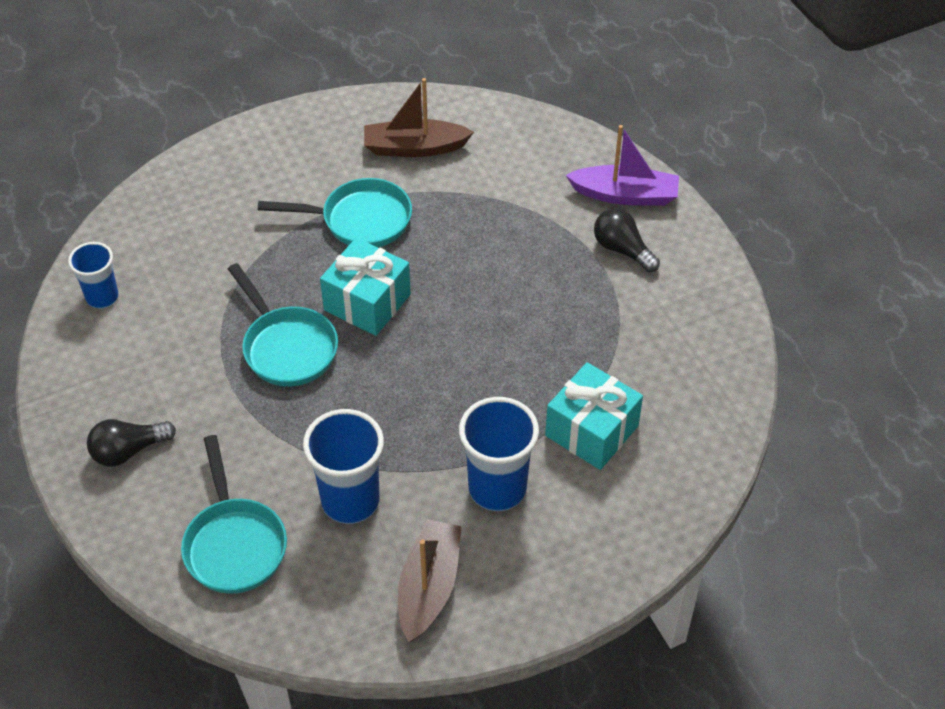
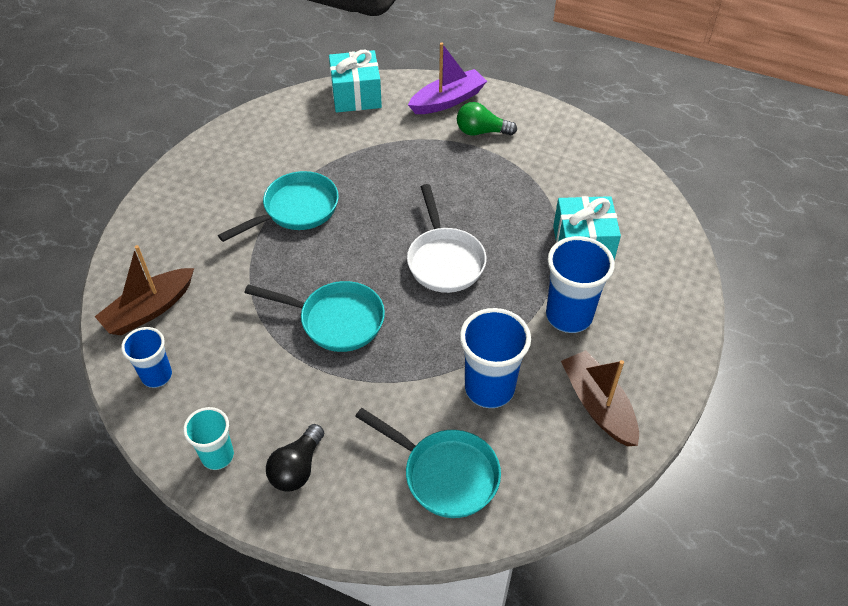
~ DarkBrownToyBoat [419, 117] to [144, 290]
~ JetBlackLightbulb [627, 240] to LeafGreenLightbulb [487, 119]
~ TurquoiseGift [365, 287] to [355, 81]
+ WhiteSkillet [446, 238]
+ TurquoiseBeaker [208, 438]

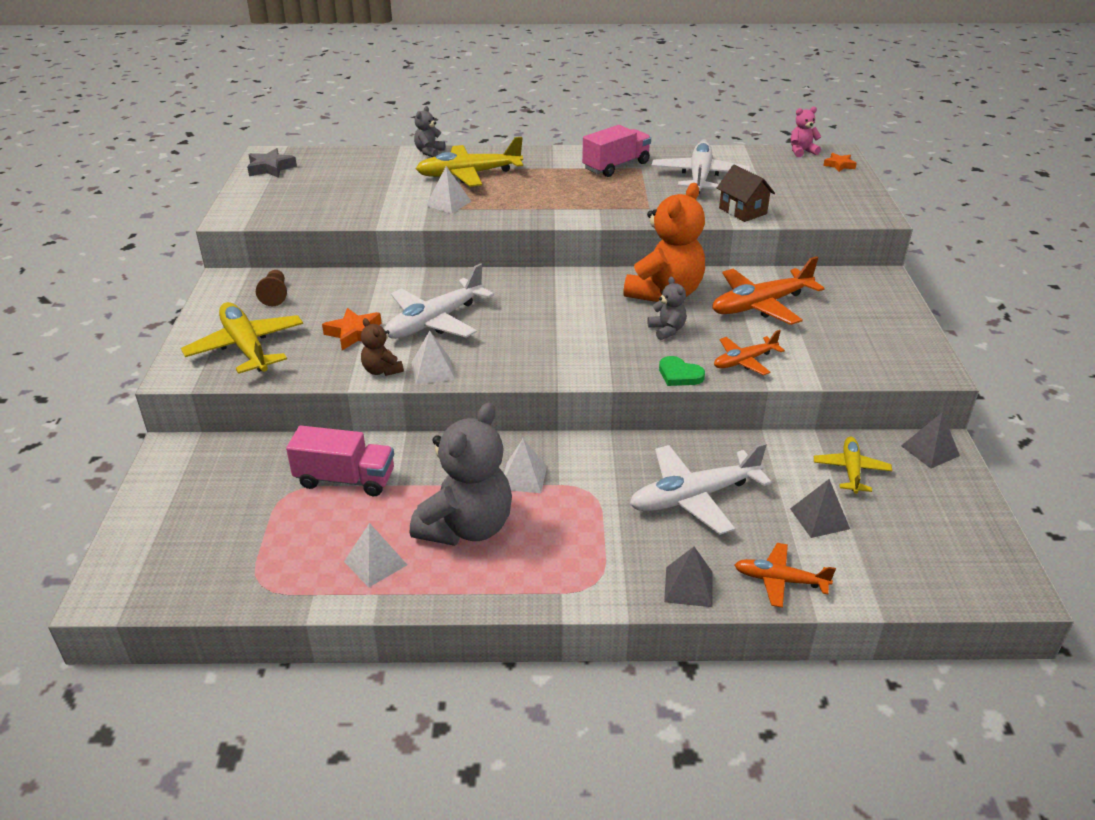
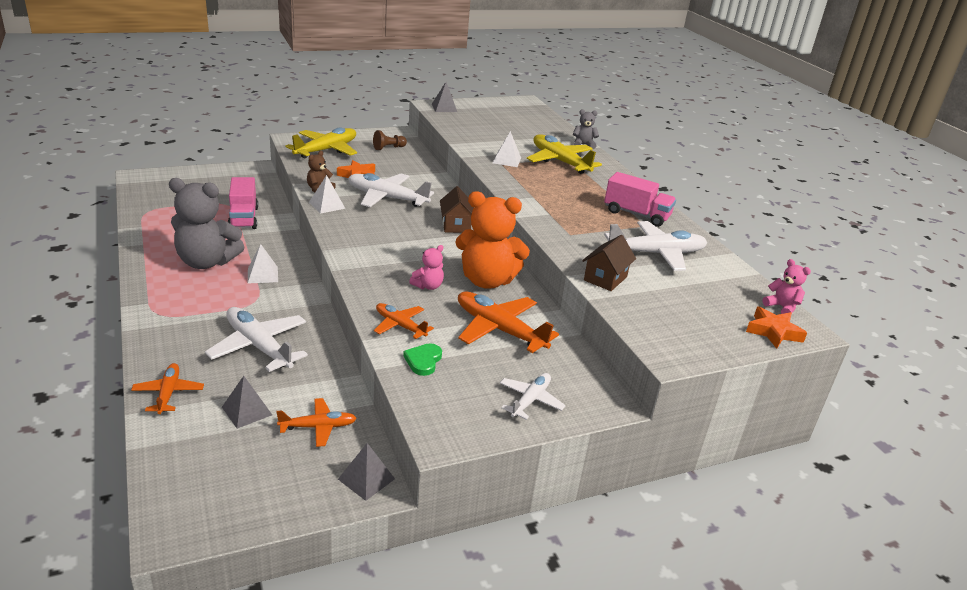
- GreyFivePointedStar [272, 163]
~ OrangeFivePointedStar [840, 162] = [776, 328] x1.54
~ GreyStuffedBear [667, 308] to PinkStuffedBear [426, 267]
~ LeafGreenHeart [682, 371] to [422, 359]
~ YellowToyPlane [853, 465] to OrangeToyPlane [316, 422]
- WhiteSolidPyramid [375, 555]
~ GreySolidPyramid [688, 577] to [444, 97]
+ DarkBrownHouse [457, 209]
+ WhiteToyPlane [533, 396]

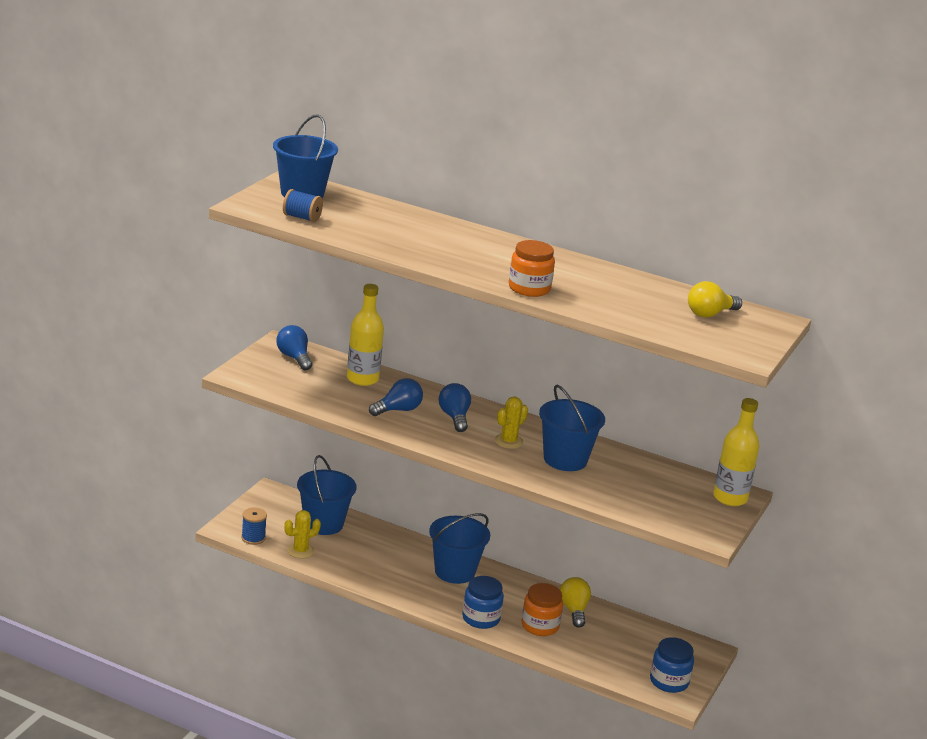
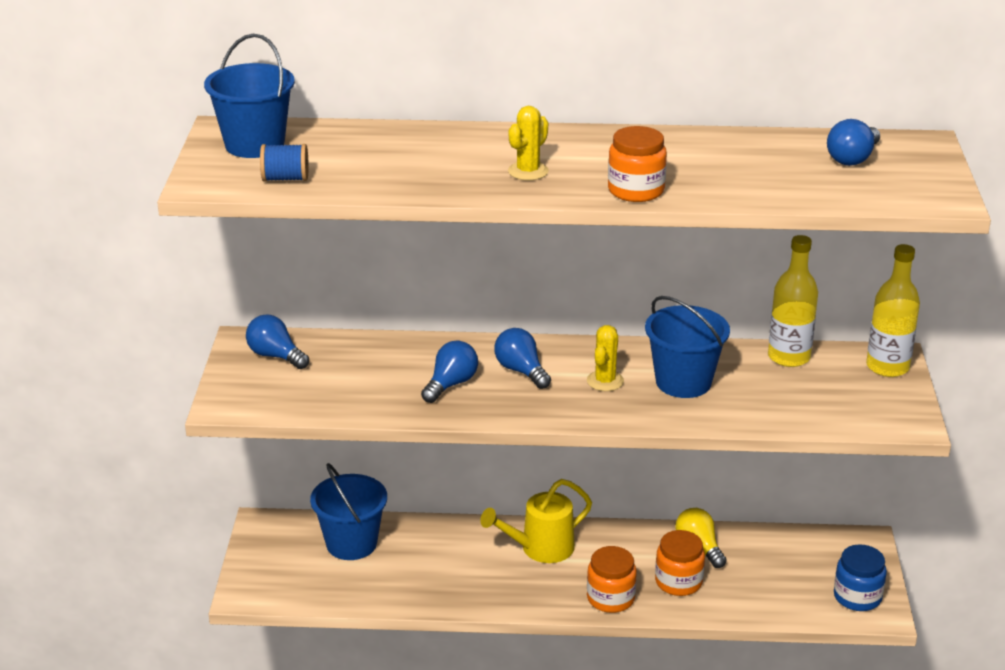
~ YellowLightbulb [715, 299] to BlueLightbulb [853, 142]
~ YellowFlask [365, 335] to [793, 301]
- BlueReelOfThread [254, 526]
~ YellowPricklyPlant [302, 534] to [528, 143]
~ BlueSandBucket [459, 548] to YellowSprinklingCan [536, 521]
~ BluePreserveJar [483, 602] to OrangePreserveJar [612, 579]

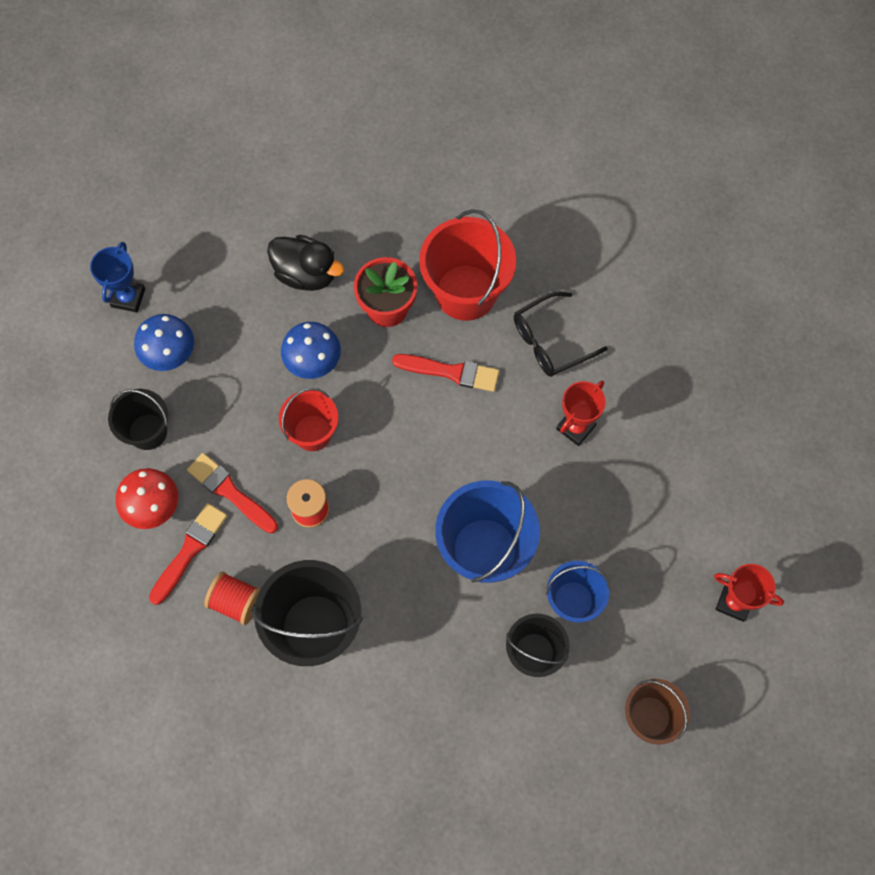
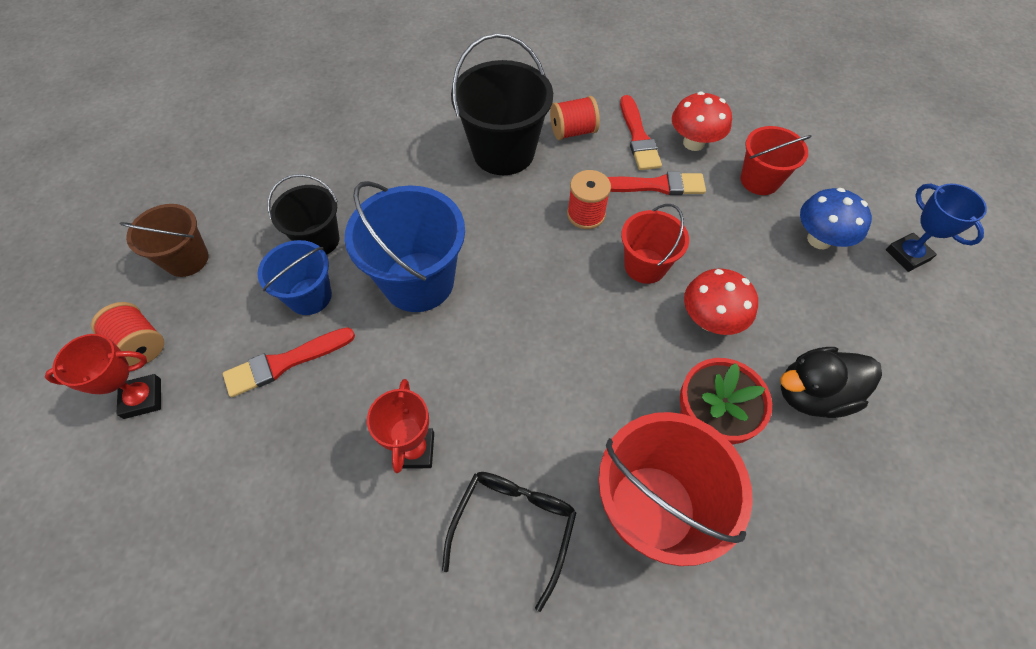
~ BlueMushroom [311, 350] to RedMushroom [721, 301]
~ RedPaintBrush [445, 373] to [289, 362]
~ JetBlackSandBucket [138, 419] to RedSandBucket [776, 160]
+ RedReelOfThread [127, 334]

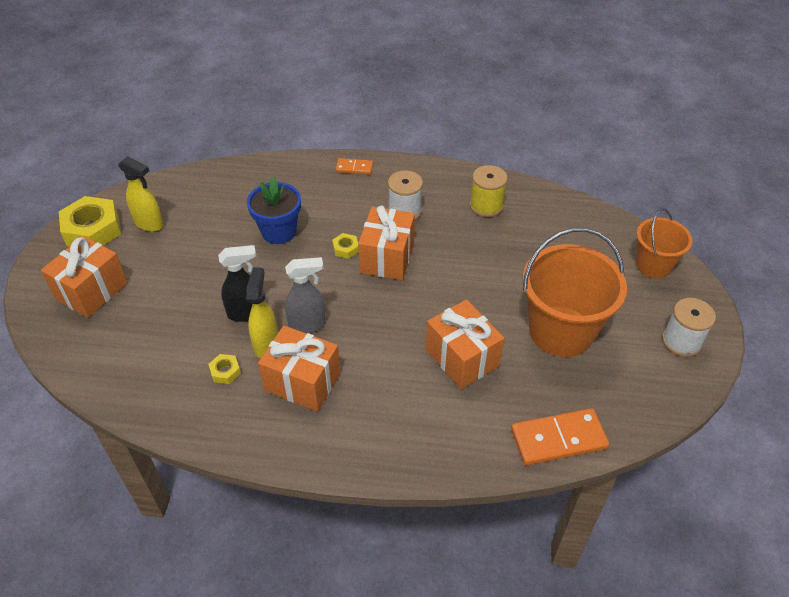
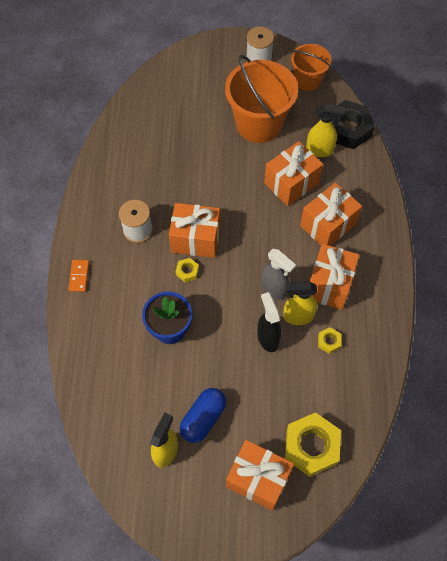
- YellowReelOfThread [489, 191]
~ YellowNut [90, 221] to [313, 444]
~ OrangeSandBucket [664, 243] to [311, 67]
~ GreySprayBottle [305, 295] = [278, 274] 150 degrees clockwise
~ OrangeDominoTile [560, 436] to JetBlackNut [353, 124]
+ YellowSprayBottle [325, 130]
+ OrangeGift [331, 214]
+ BluePillShape [203, 415]

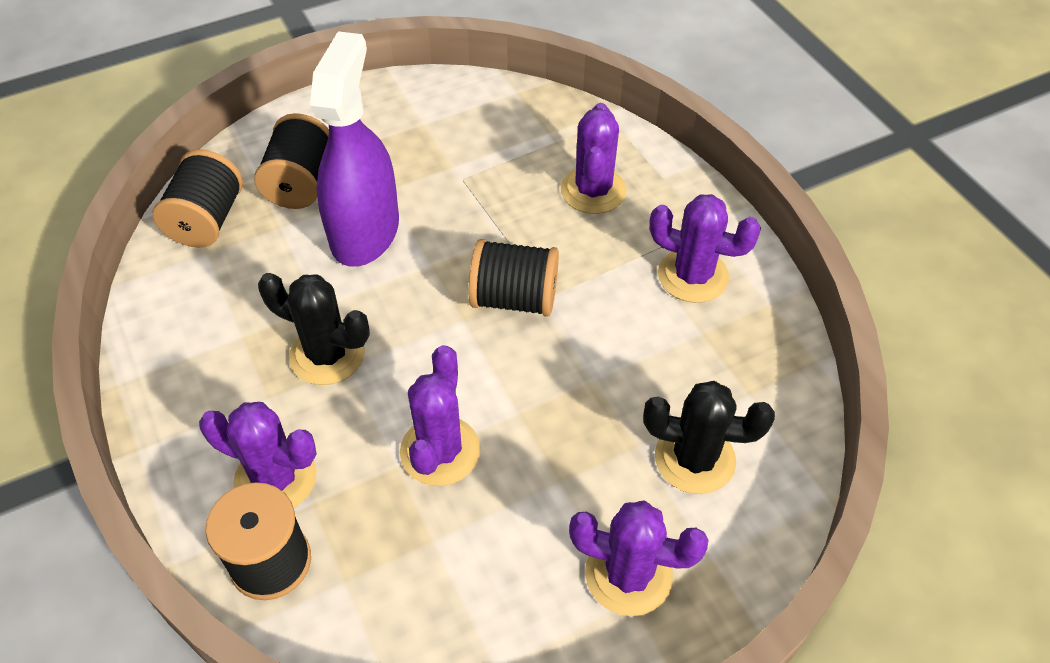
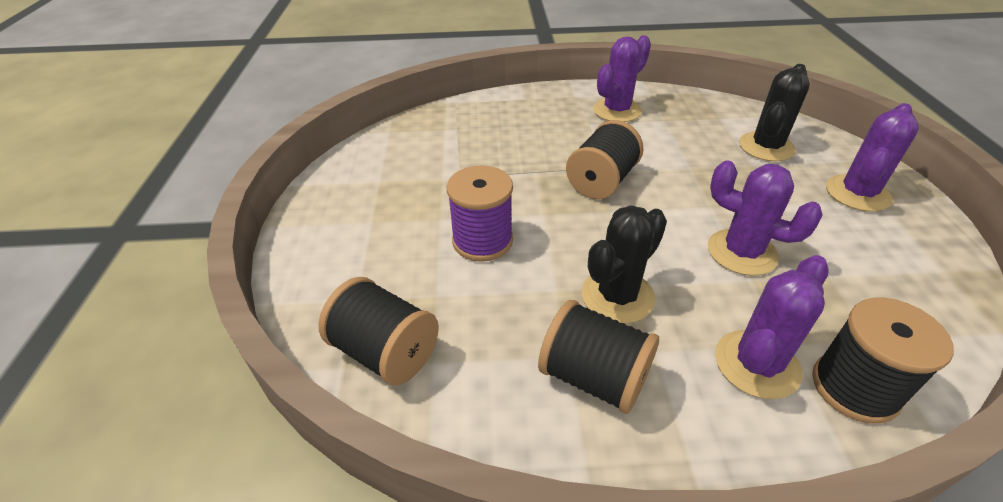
~ RoyalPurpleSprayBottle [354, 149] to RoyalPurpleReelOfThread [480, 214]
- RoyalPurplePricklyPlant [594, 158]
~ JetBlackReelOfThread [291, 161] to [598, 357]

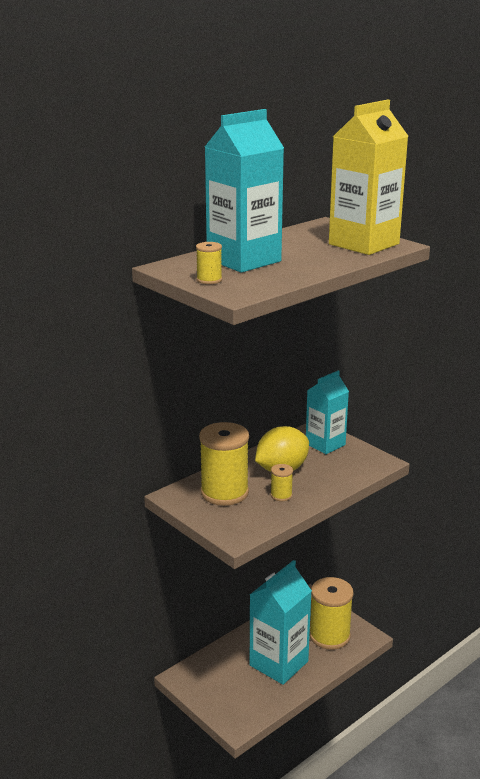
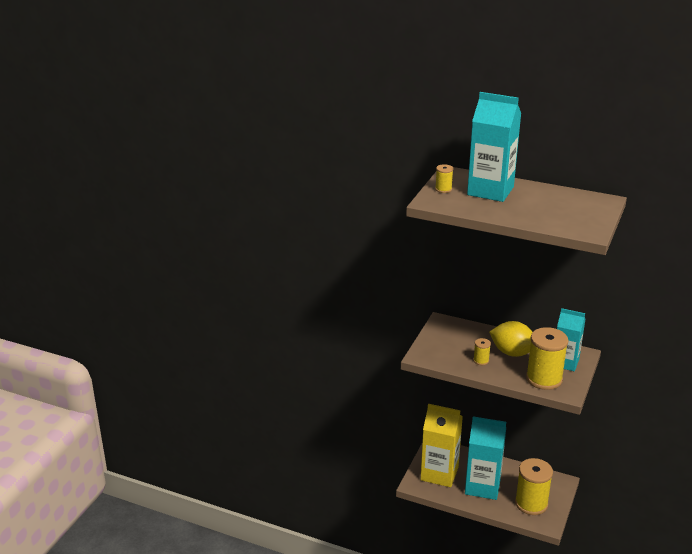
~ YellowJuiceCarton [368, 177] to [441, 445]
~ YellowReelOfThread [224, 464] to [547, 358]

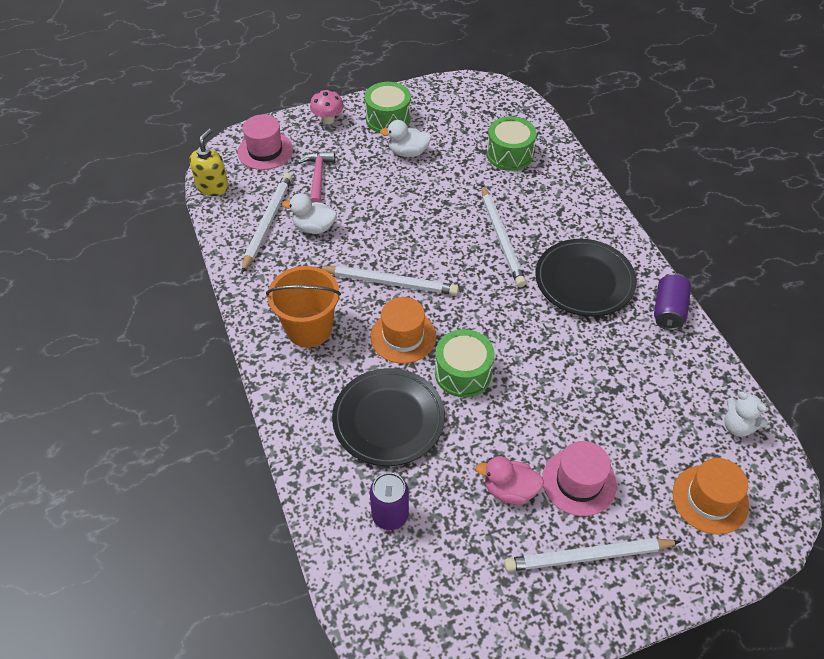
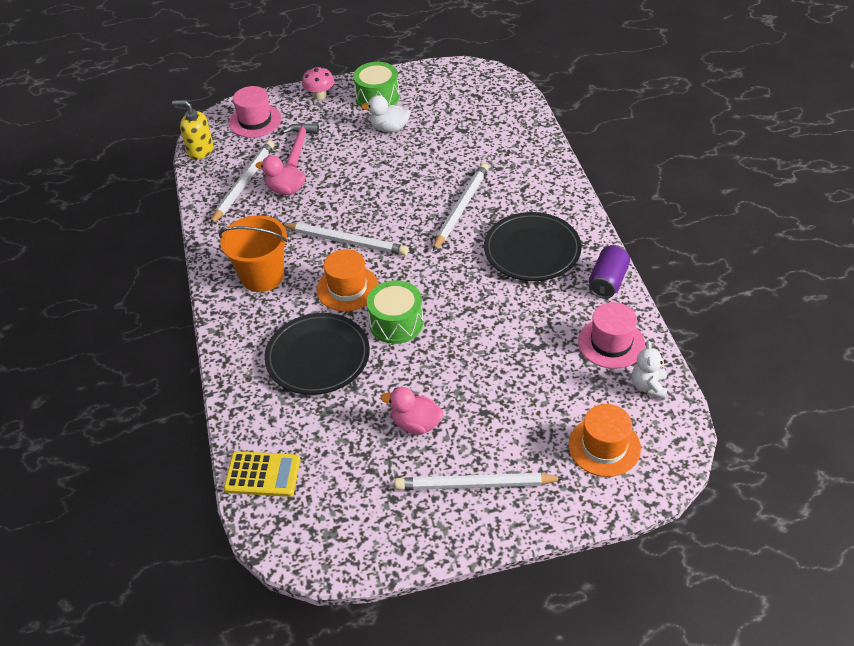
- LeafGreenSnareDrum [511, 143]
~ YellowSoapPump [209, 162] = [192, 129] 105 degrees counterclockwise
~ WhitePencil [503, 236] = [461, 207] 150 degrees counterclockwise
~ WhiteRubberDuck [309, 213] to PinkRubberDuck [281, 175]
~ WhiteStuffedBear [746, 414] = [650, 370] 45 degrees clockwise
~ PinkTallHat [579, 478] to [611, 335]
- RoyalPurpleTin [389, 501]
+ YellowCalculator [262, 474]

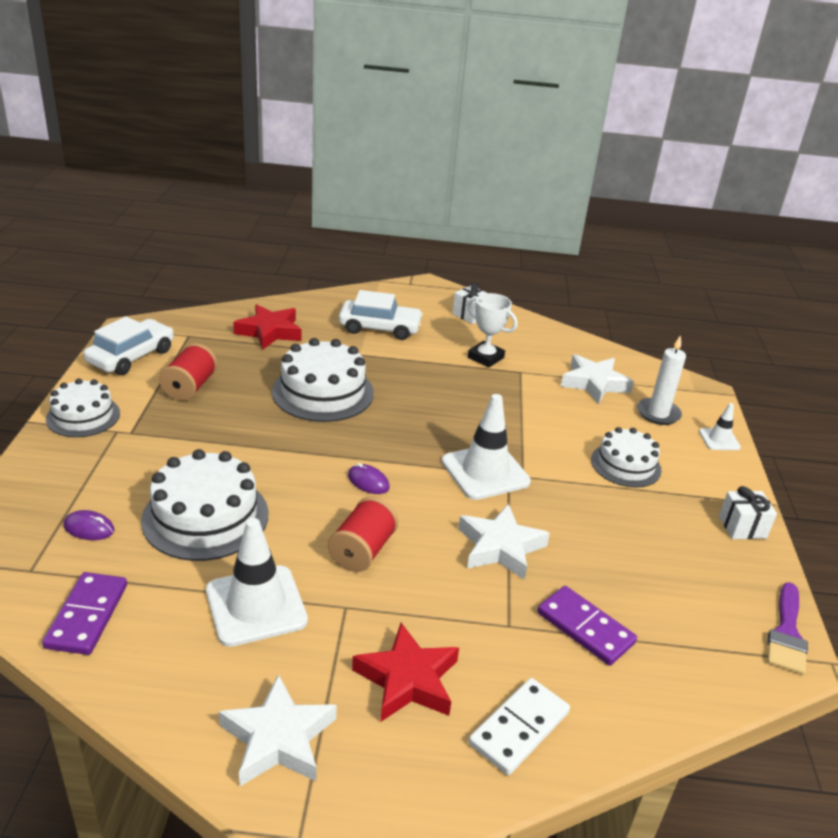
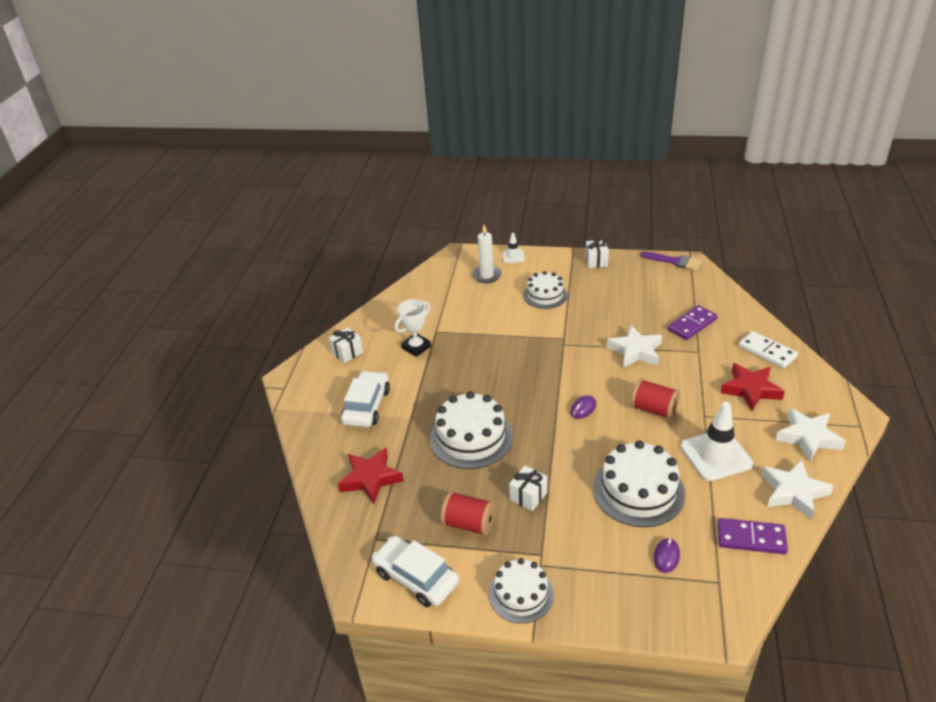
~ WhiteFivePointedStar [597, 379] to [797, 489]
- WhiteTrafficCone [486, 447]
+ WhiteGift [528, 488]

